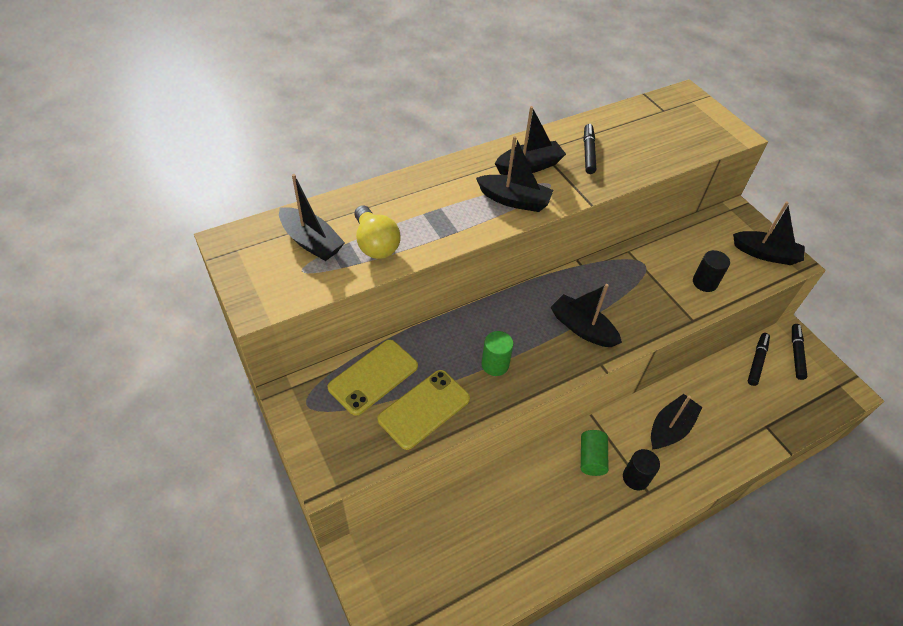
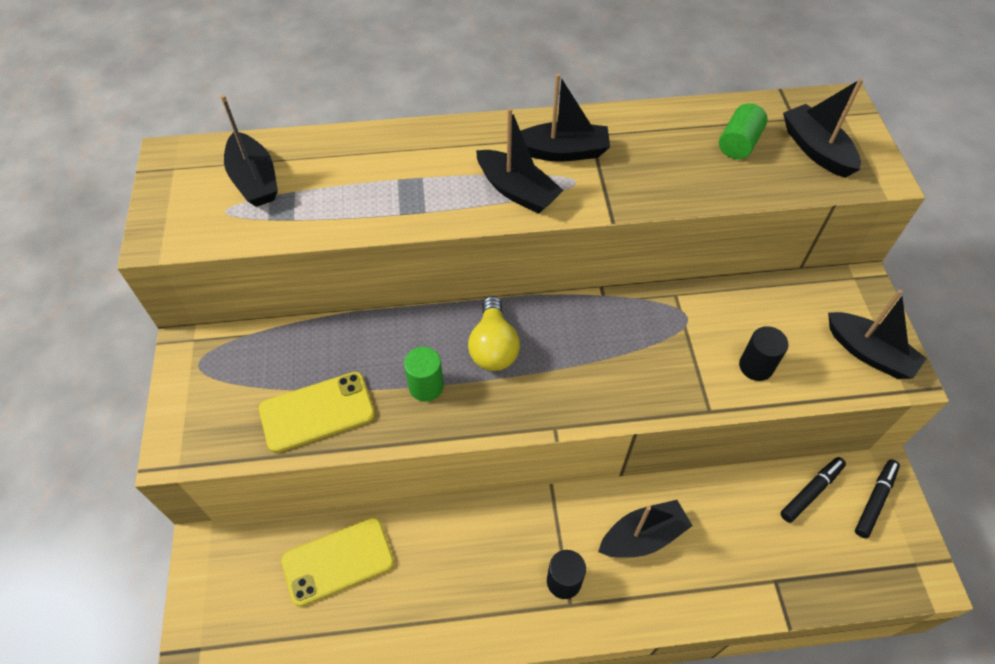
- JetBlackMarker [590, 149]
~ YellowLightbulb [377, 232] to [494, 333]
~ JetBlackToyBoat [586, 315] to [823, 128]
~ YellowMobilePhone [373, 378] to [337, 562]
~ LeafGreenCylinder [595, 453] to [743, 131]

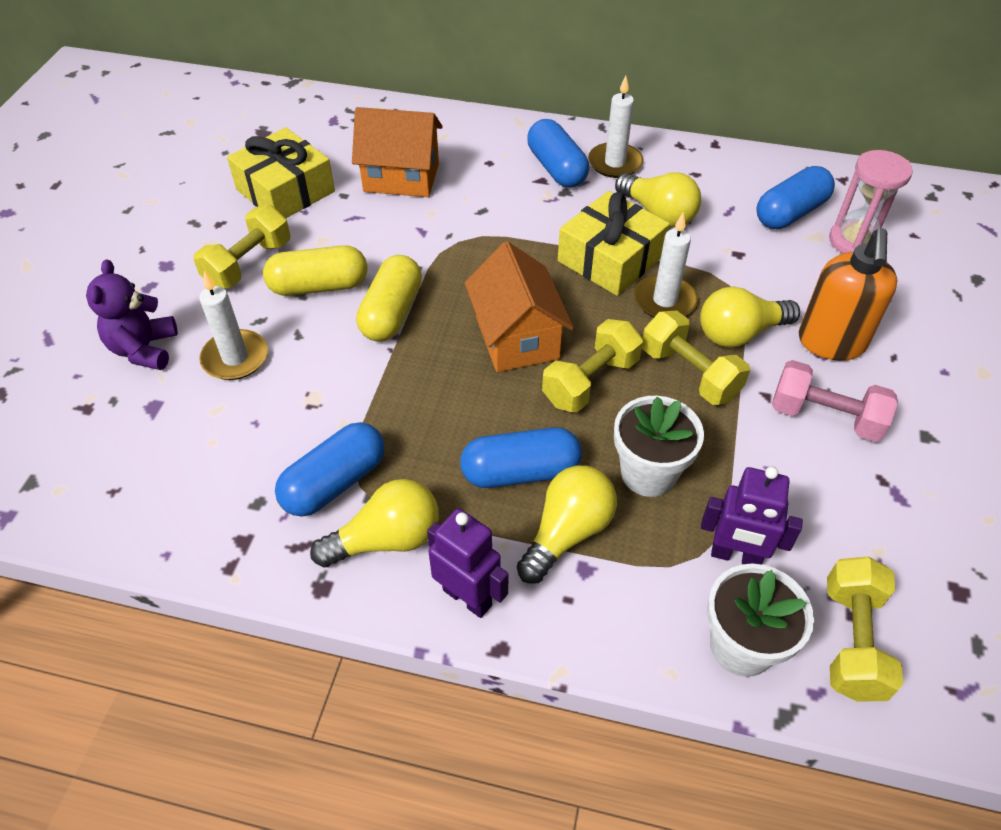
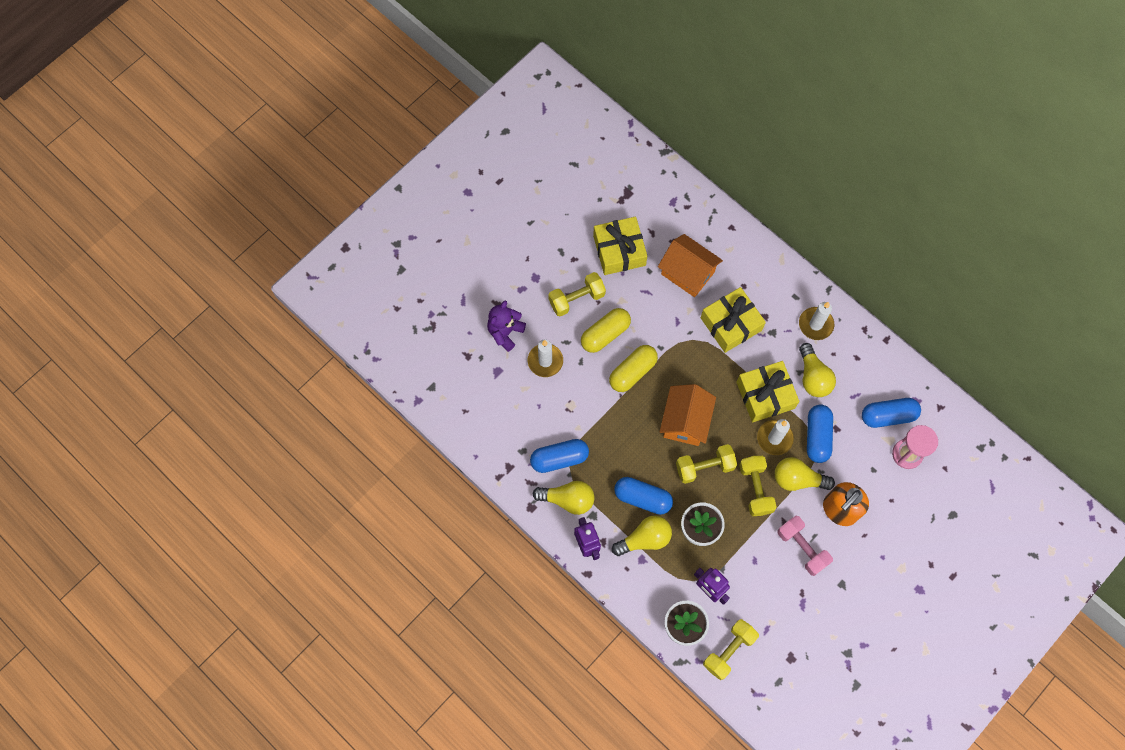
~ BluePillShape [558, 153] to [820, 433]
~ YellowPillShape [315, 270] = [606, 330] 60 degrees counterclockwise
+ YellowGift [733, 320]

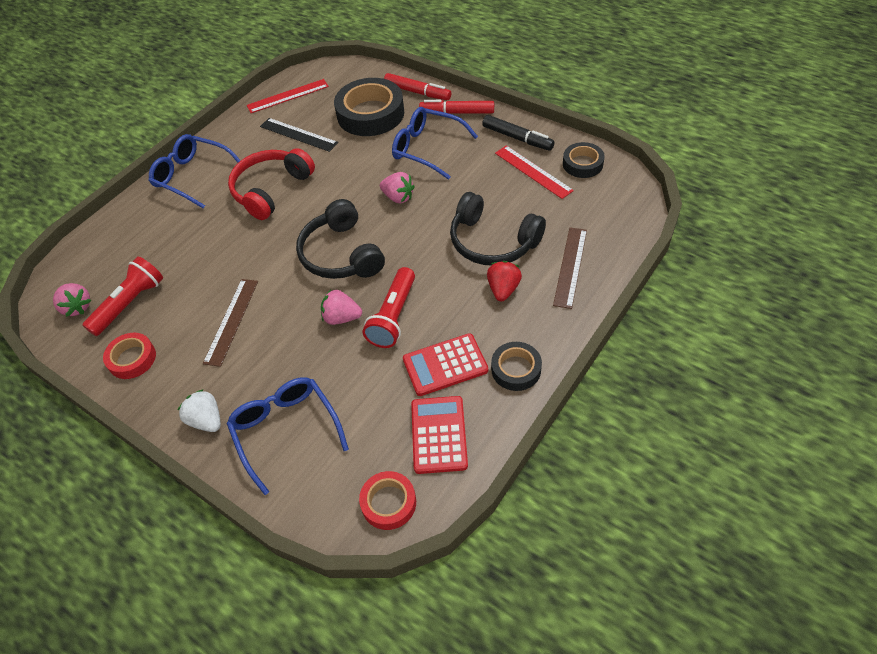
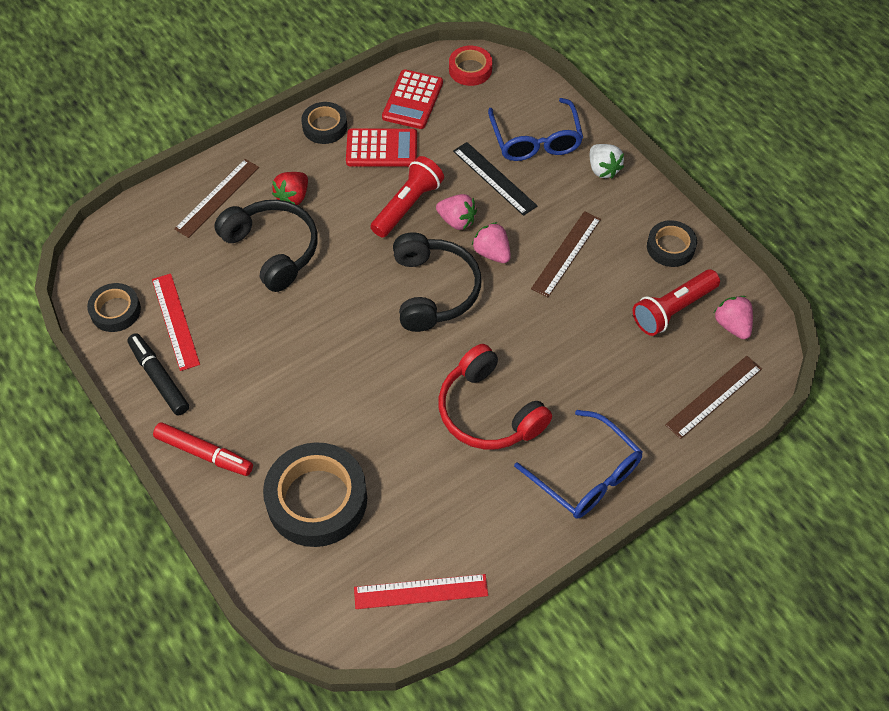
- RedMarker [417, 86]
- BlueSpectacles [435, 143]
~ JetBlackRuler [299, 135] to [495, 179]
~ RedOverEarHeadphones [271, 184] = [495, 397] 90 degrees clockwise
~ PinkStrawberry [397, 188] to [491, 242]
~ RedStickyTape [129, 356] to JetBlackStickyTape [672, 243]
+ DarkBrownRuler [713, 397]

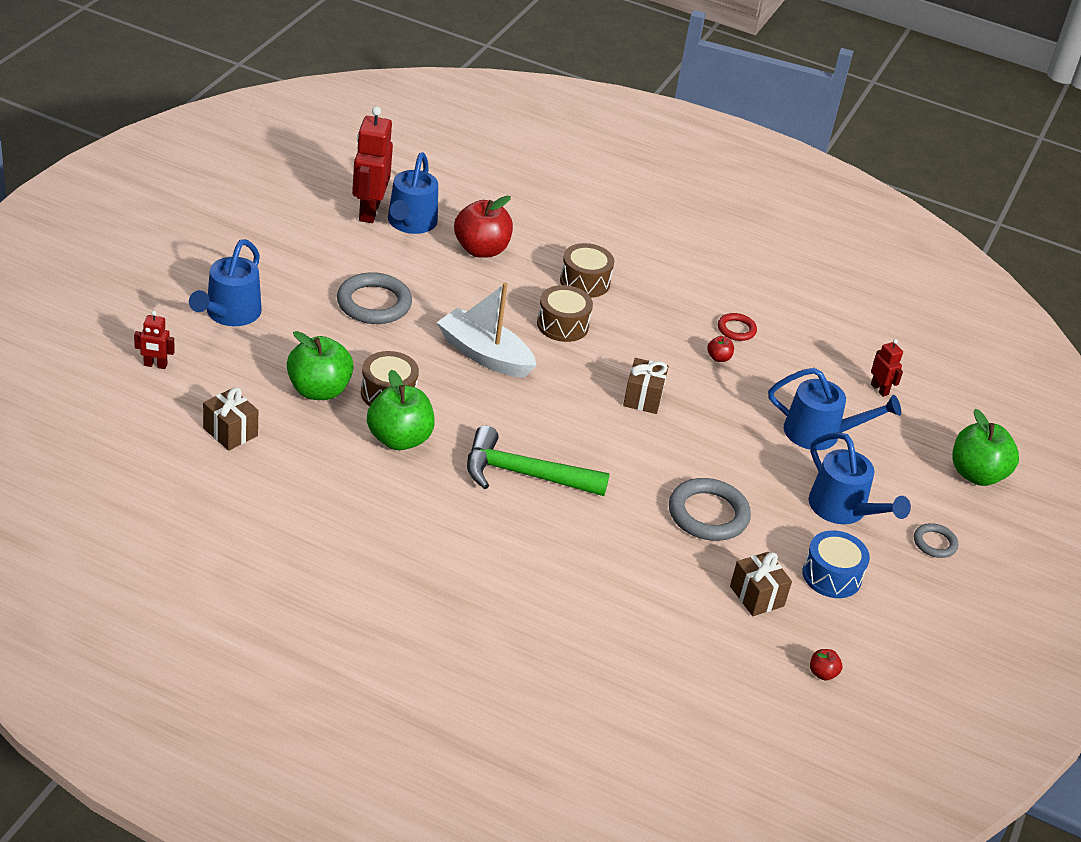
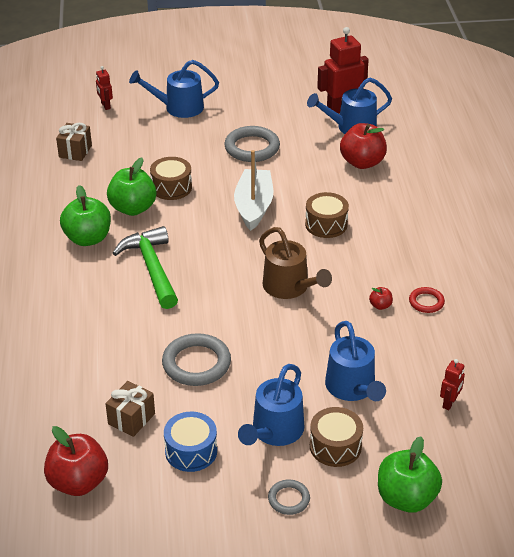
~ DarkBrownSnareDrum [587, 270] to [336, 437]
~ LeafGreenApple [320, 365] to [85, 215]
~ DarkBrownGift [646, 386] to DarkBrownSprinklingCan [295, 263]
~ RedApple [826, 664] = [76, 461] x2.30

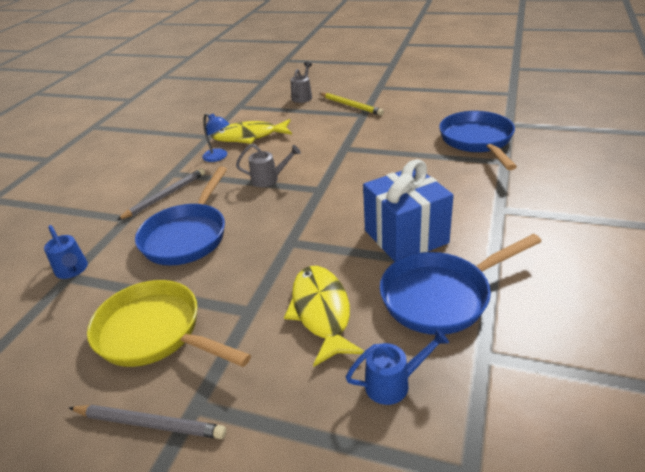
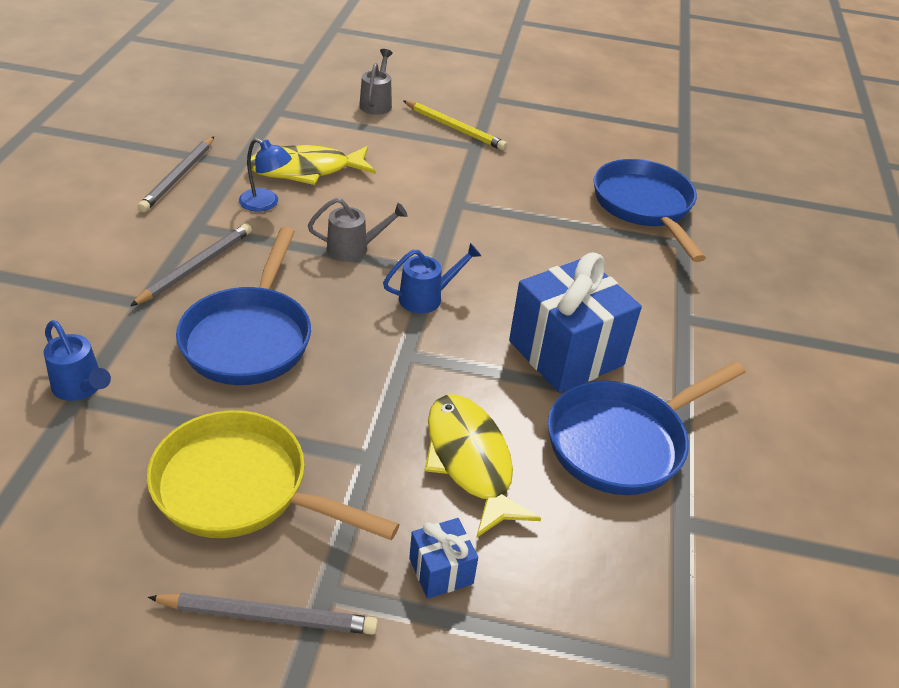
~ BlueSprinklingCan [397, 367] to [432, 278]
+ GreyPencil [176, 174]
+ BlueGift [443, 558]

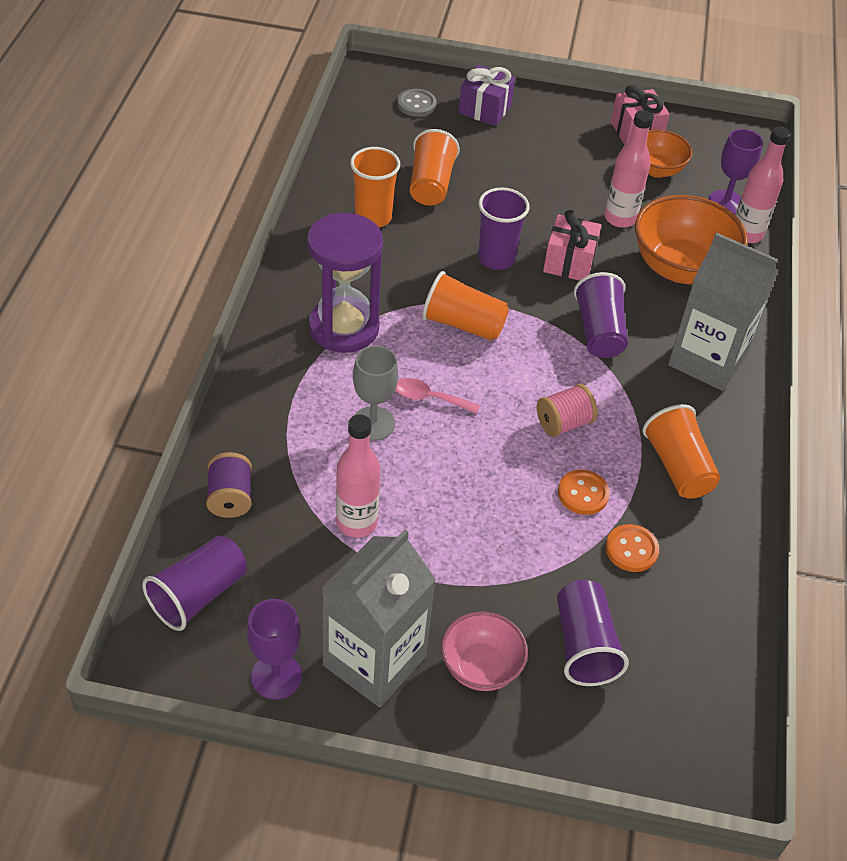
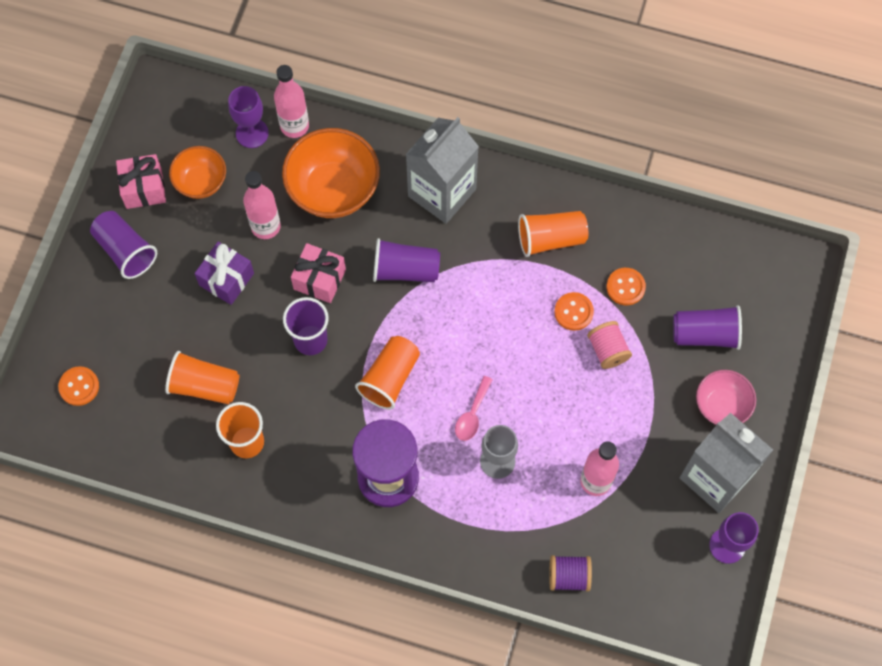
~ RoyalPurpleGift [487, 95] to [224, 273]
~ GreyShirtButton [417, 103] to OrangeShirtButton [78, 386]
~ PinkReelOfThread [567, 410] to [609, 345]
~ RoyalPurpleBeaker [194, 583] to [123, 245]

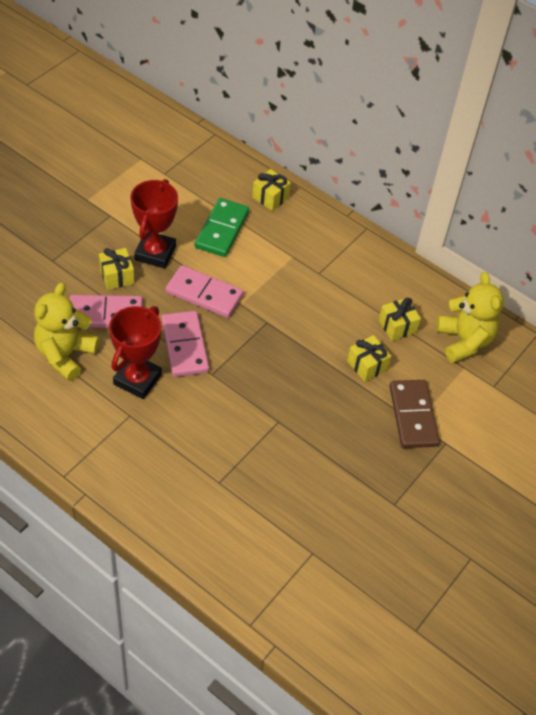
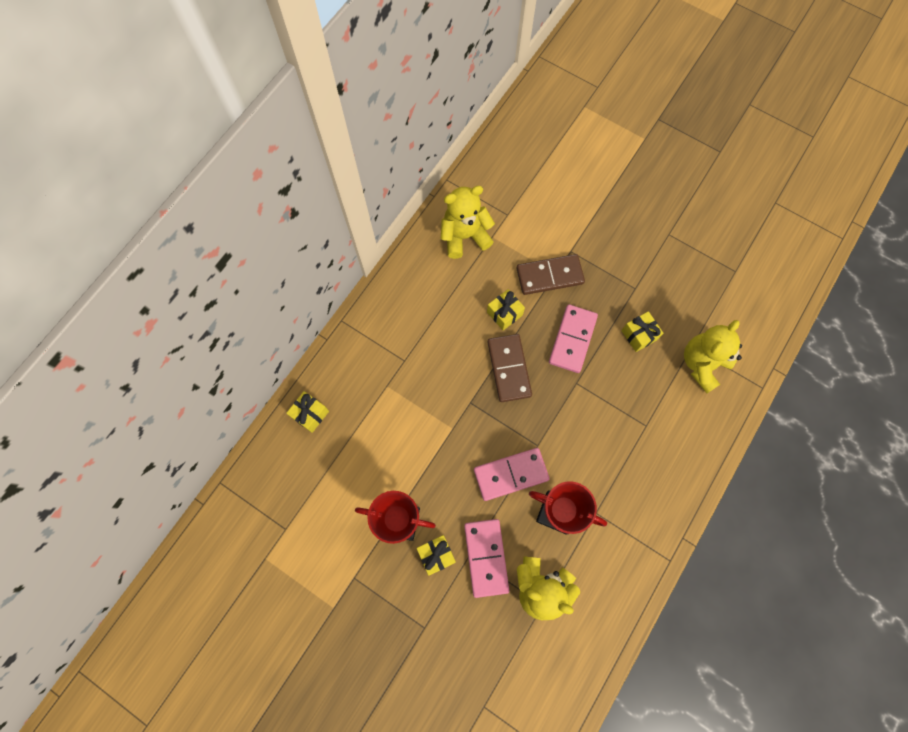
- LeafGreenDominoTile [222, 227]
~ PinkDominoTile [204, 291] to [573, 338]
~ YellowGift [400, 319] to [642, 331]
+ YellowStuffedBear [713, 356]
+ DarkBrownDominoTile [509, 368]

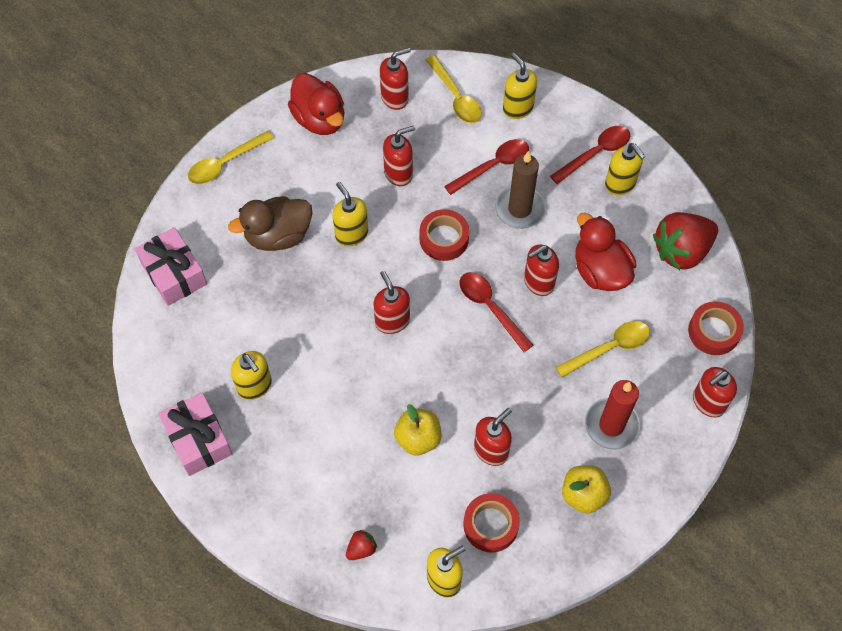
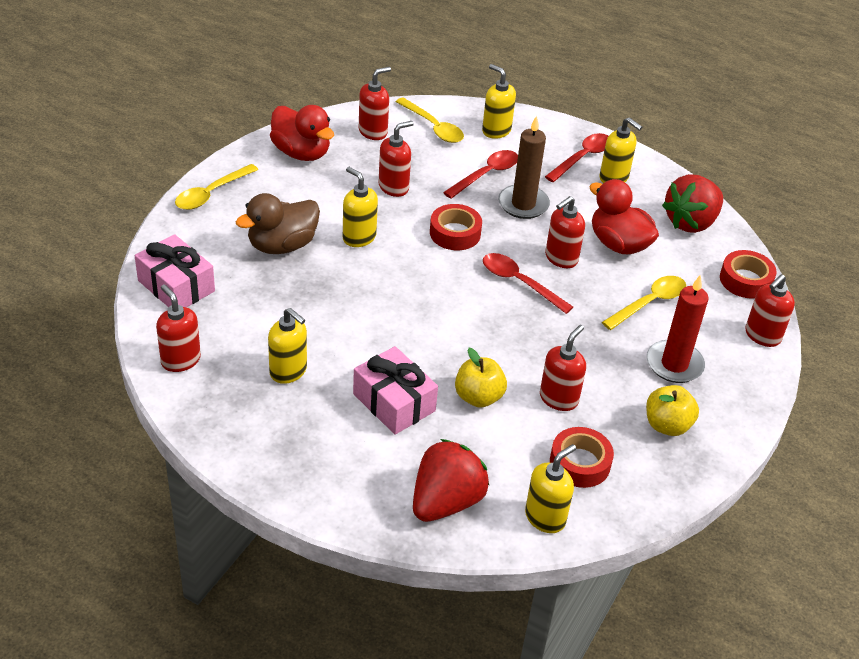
~ RedSoapPump [392, 302] to [178, 328]
~ PinkGift [195, 434] to [395, 390]
~ RedStrawberry [361, 545] = [451, 480] x2.27

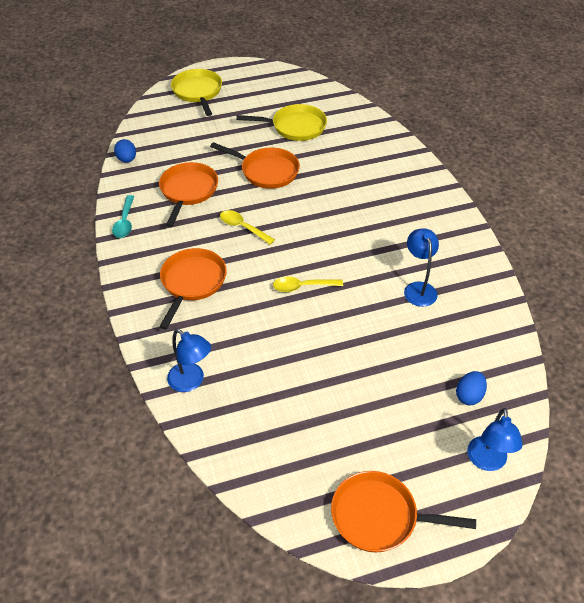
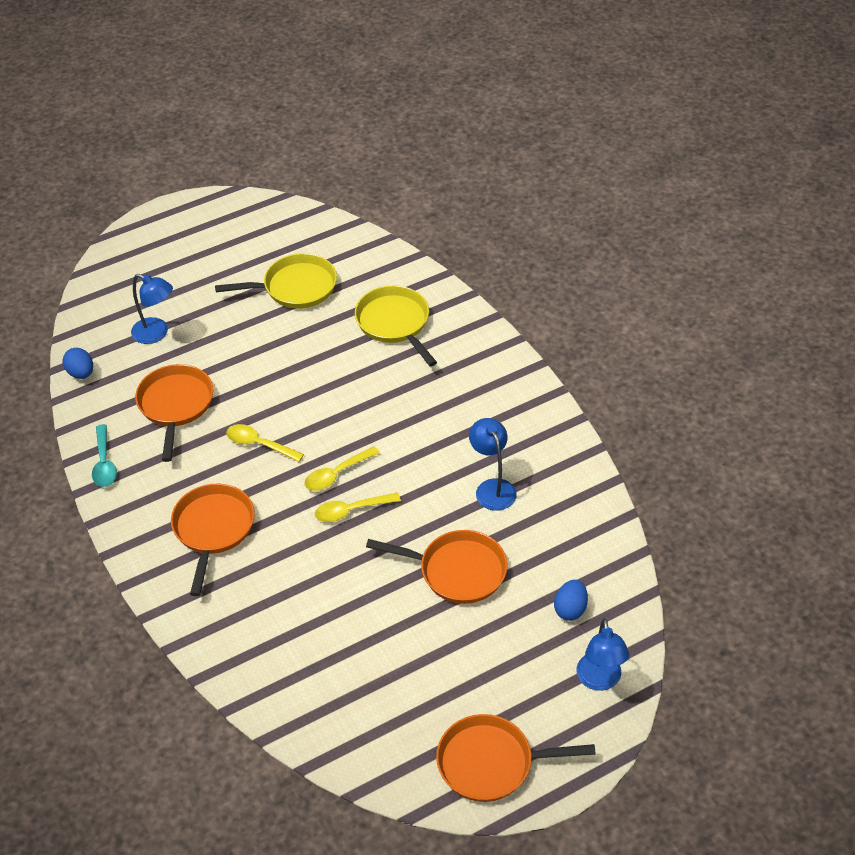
~ YellowSkillet [196, 92] to [396, 325]
~ OrangeSkillet [255, 165] to [437, 567]
~ BlueReadingLamp [189, 360] to [152, 309]
+ YellowSpoon [342, 468]

